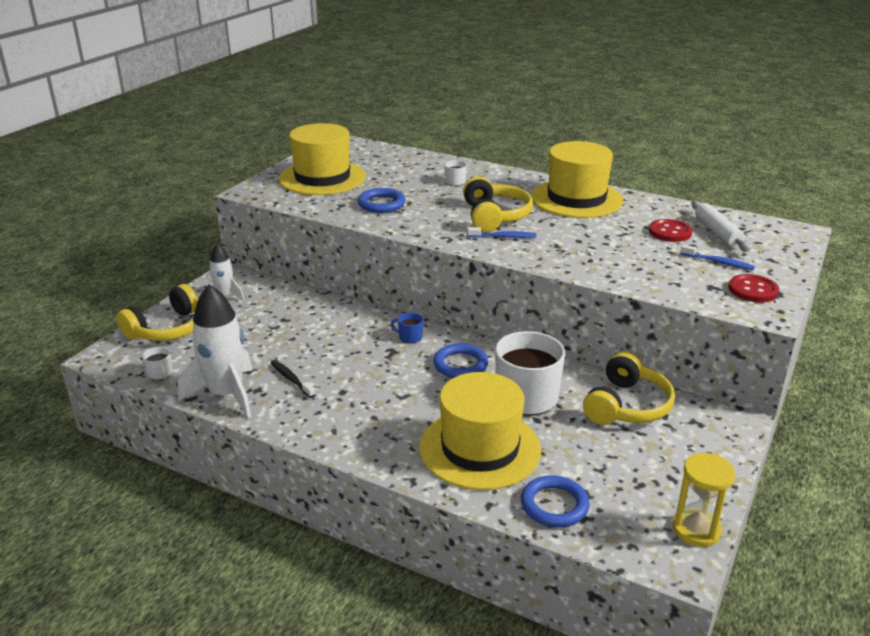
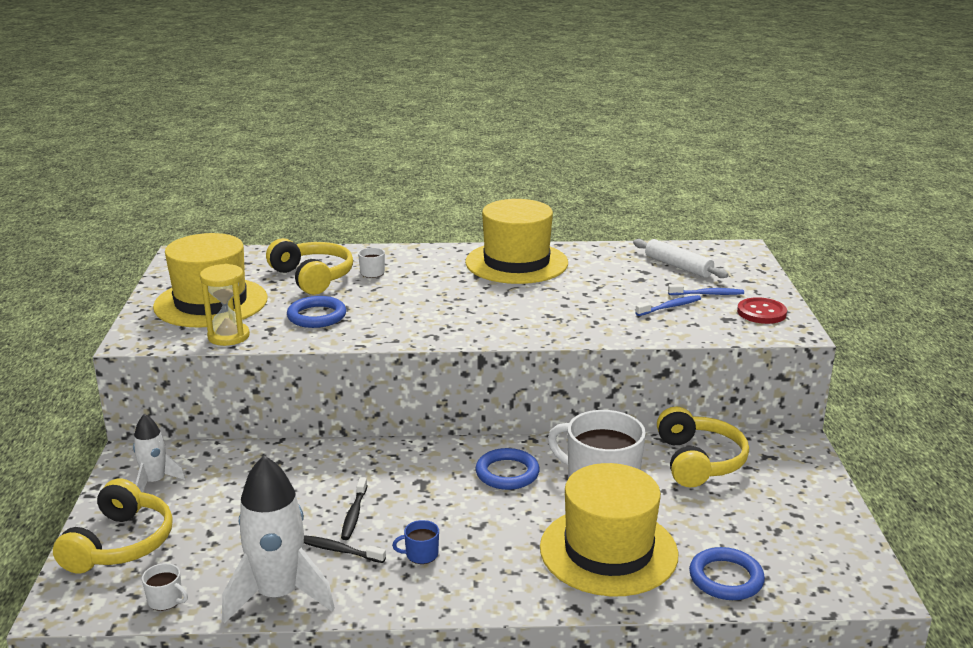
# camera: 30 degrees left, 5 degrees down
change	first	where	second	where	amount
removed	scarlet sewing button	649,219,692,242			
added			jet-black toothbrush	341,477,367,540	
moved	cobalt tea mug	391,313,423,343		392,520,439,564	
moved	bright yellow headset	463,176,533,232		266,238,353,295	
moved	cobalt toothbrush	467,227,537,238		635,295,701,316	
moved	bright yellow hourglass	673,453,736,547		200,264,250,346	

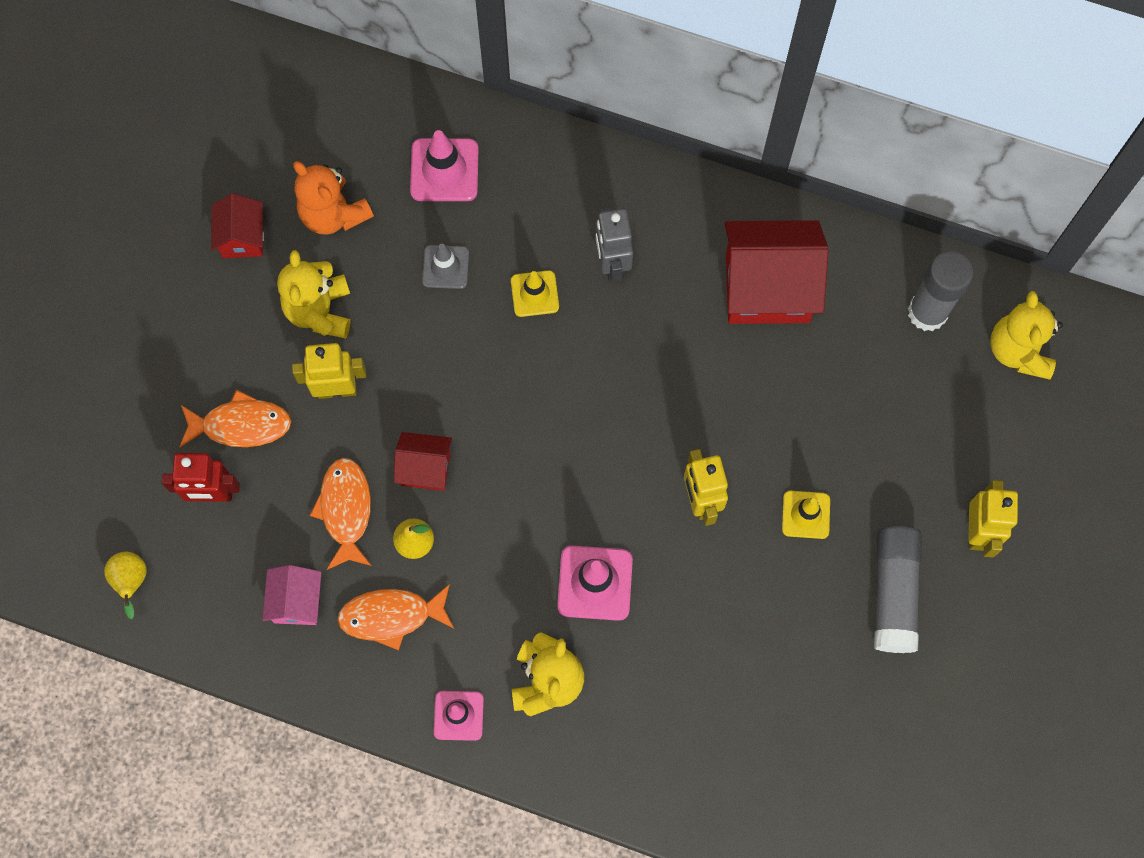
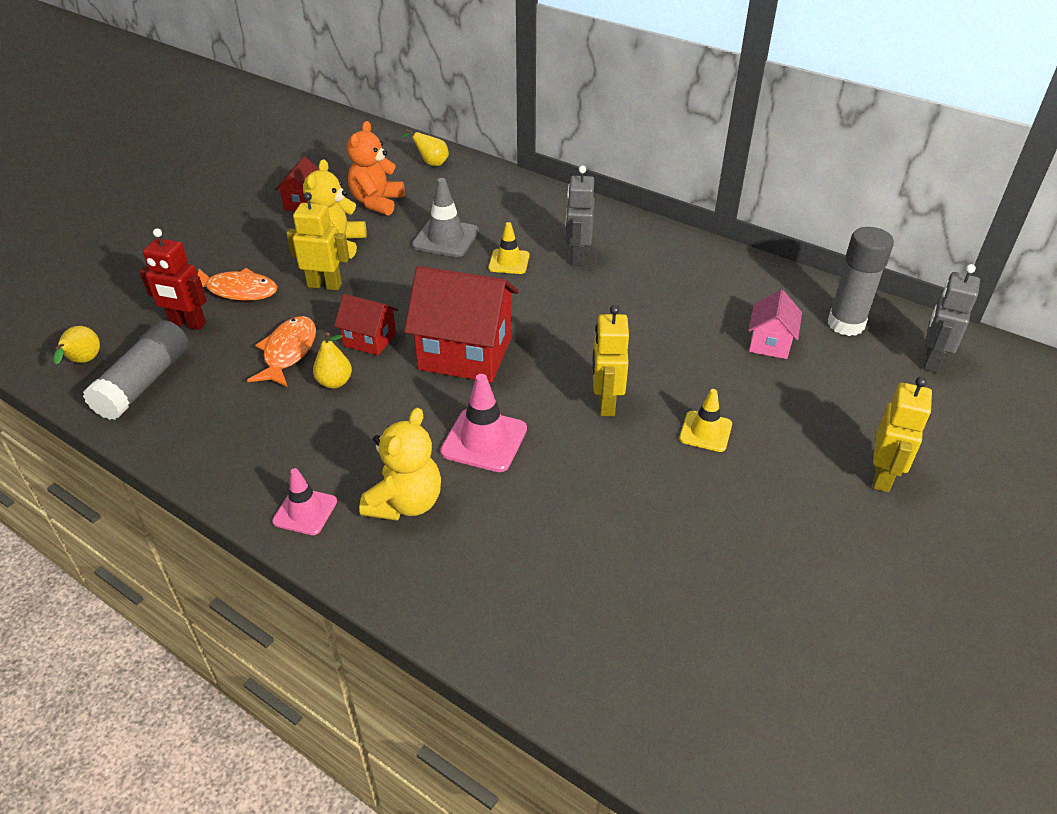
# camera: 15 degrees right, 30 degrees down
change	first	where	second	where	amount
removed	orange fish figure	337,584,454,650			
removed	rosy traffic cone	410,130,478,201			
added			bright yellow toy pear	400,129,449,166	
moved	rosy house	262,565,321,625		748,290,802,359	
moved	scarlet house	725,220,829,324		404,266,519,383	
moved	grey glue	874,526,922,653		83,320,189,420	
replaced	bright yellow teddy	990,291,1063,379	grey robot	924,264,980,373	
turned	orange teddy	293,161,374,235		347,121,405,216	45 degrees clockwise
resized	grey traffic cone	422,244,469,289		412,178,479,257	x1.52

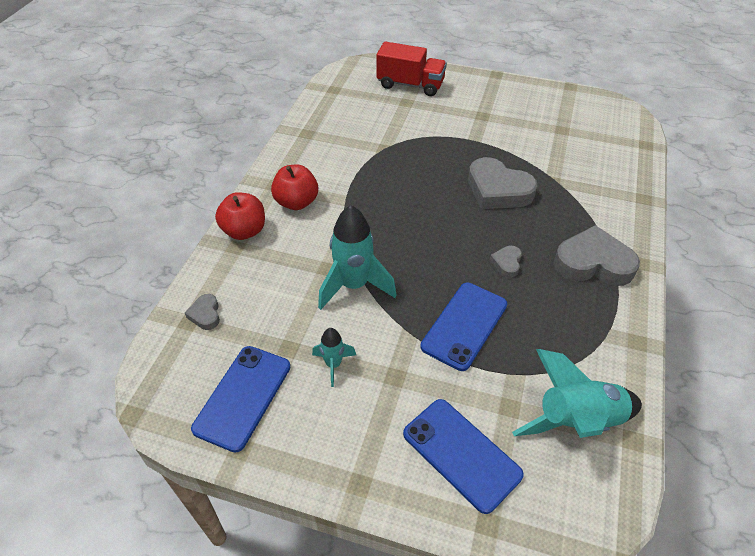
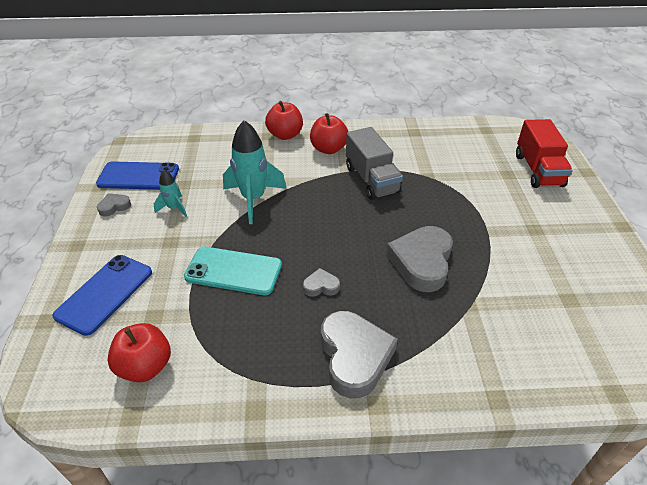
# camera: 70 degrees right, 5 degrees down
change	first	where	second	where	amount
added			grey toy truck	346,127,403,200	
moved	grey love heart	185,294,220,330		97,193,131,216	
replaced	aqua rocket	512,349,642,438	scarlet apple fruit	107,323,171,382	
recoloured	cobalt smartphone	420,282,507,371	aqua smartphone	184,247,282,295	

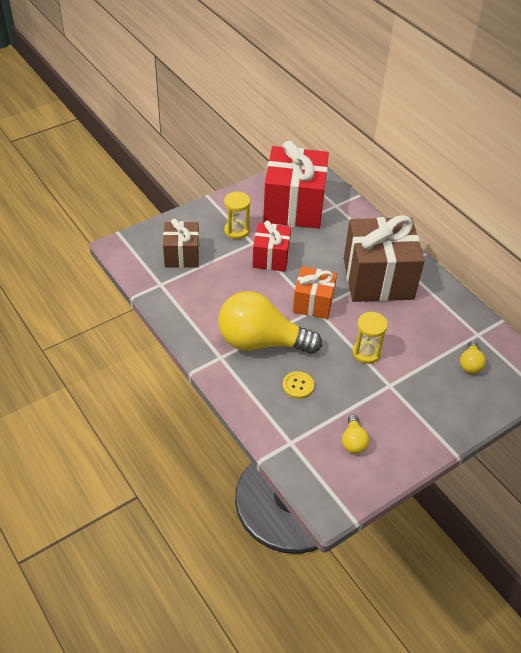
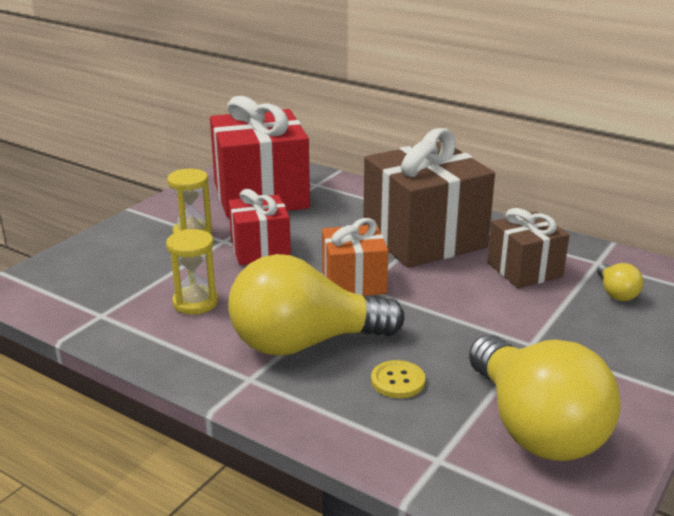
# camera: 20 degrees left, 20 degrees down
change	first	where	second	where	amount
moved	russet present	163,219,199,268		487,208,569,288	
moved	bright yellow hourglass	352,312,388,364		166,229,218,315	
resized	bright yellow light bulb	342,414,369,454		469,335,621,461	x2.39

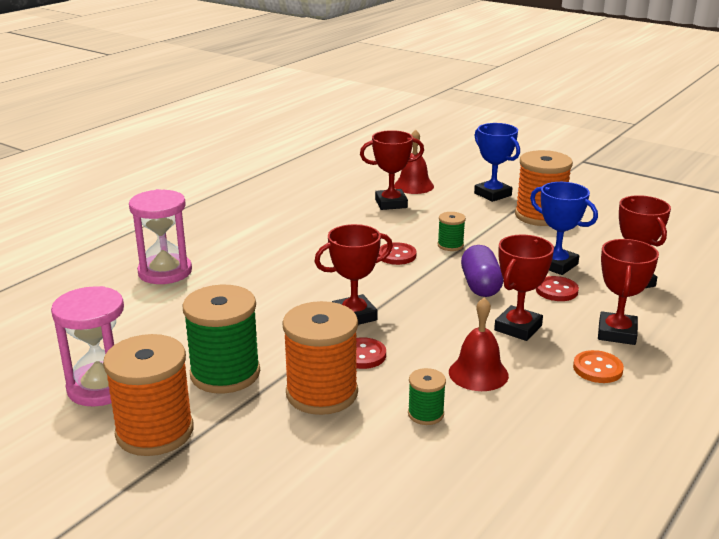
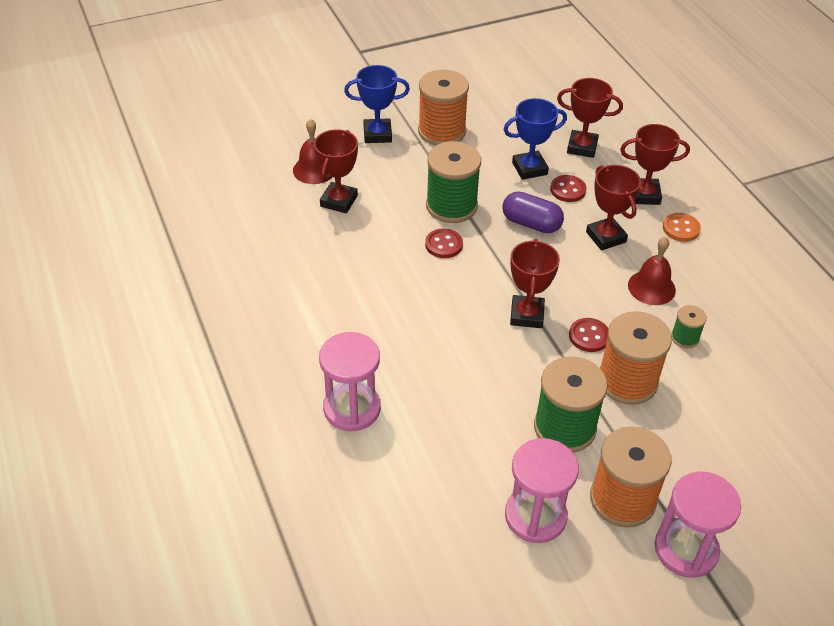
# camera: 60 degrees left, 20 degrees up
change	first	where	second	where	amount
added			rosy hourglass	655,471,741,578	
turned	scarlet award cup	598,239,659,345		620,124,690,205	45 degrees counterclockwise
resized	emerald reel of thread	438,212,466,251		426,141,481,223	x2.06

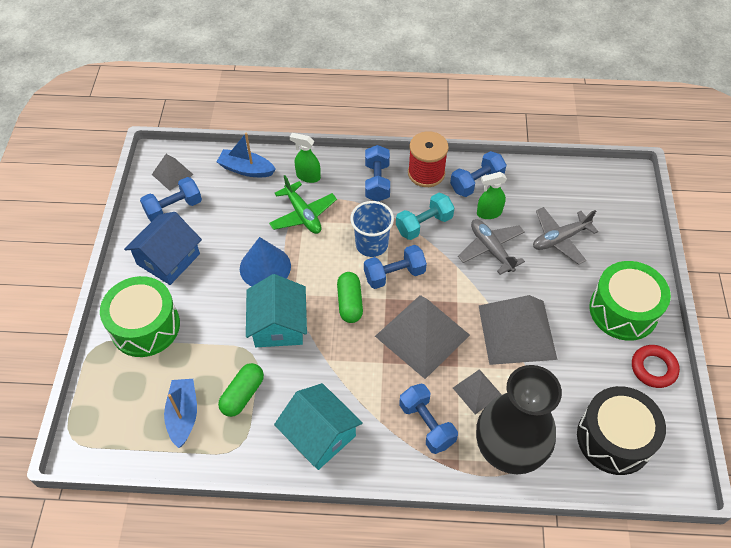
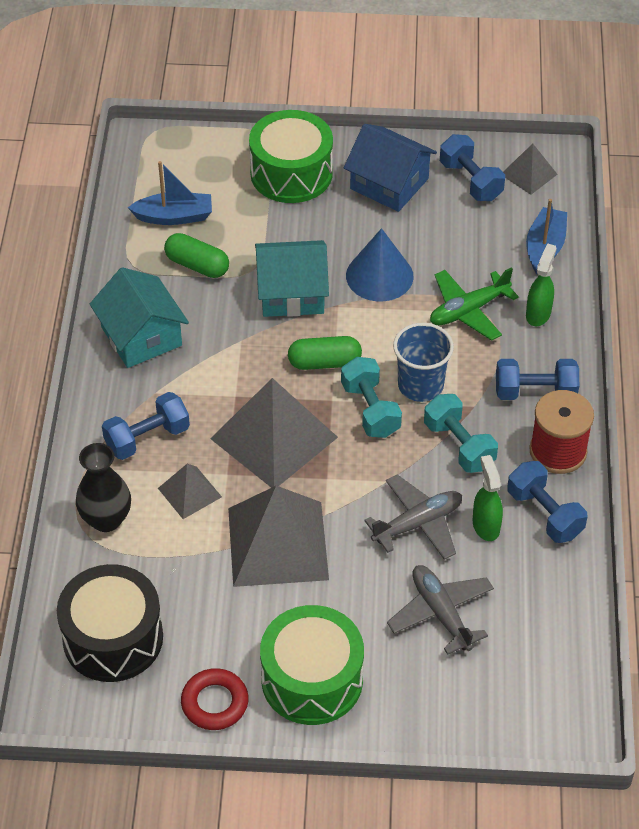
# camera: 90 degrees right, 5 degrees down
change	first	where	second	where	amount
recoloured	cobalt hand weight	364,245,427,289	aqua hand weight	341,357,402,438	
turned	aqua house	274,383,363,470		90,267,189,368	75 degrees counterclockwise
resized	jet-black flower vase	476,365,562,474		76,443,131,532	x0.57

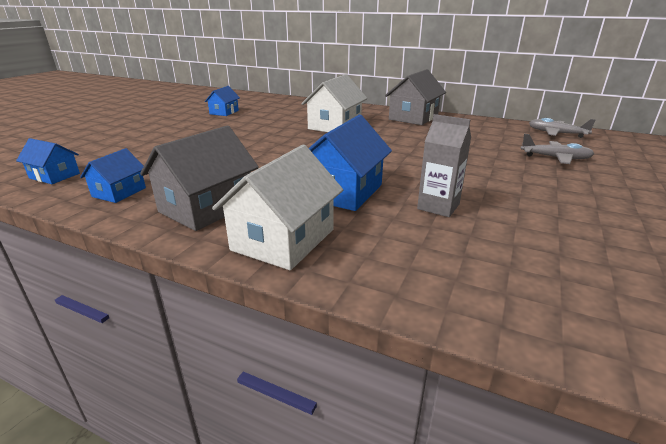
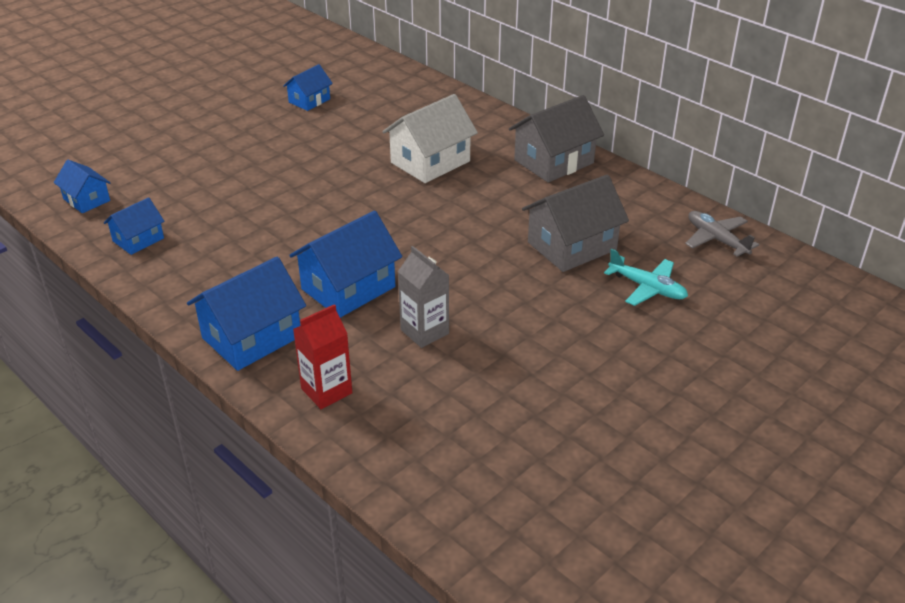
# camera: 20 degrees right, 10 degrees up
change	first	where	second	where	amount
added			scarlet juice carton	293,304,352,409	
moved	grey house	140,126,259,231		522,175,629,272	
recoloured	pure white house	212,145,343,270	cobalt house	187,256,306,371	
recoloured	grey toy plane	520,134,594,164	aqua toy plane	604,249,688,306	

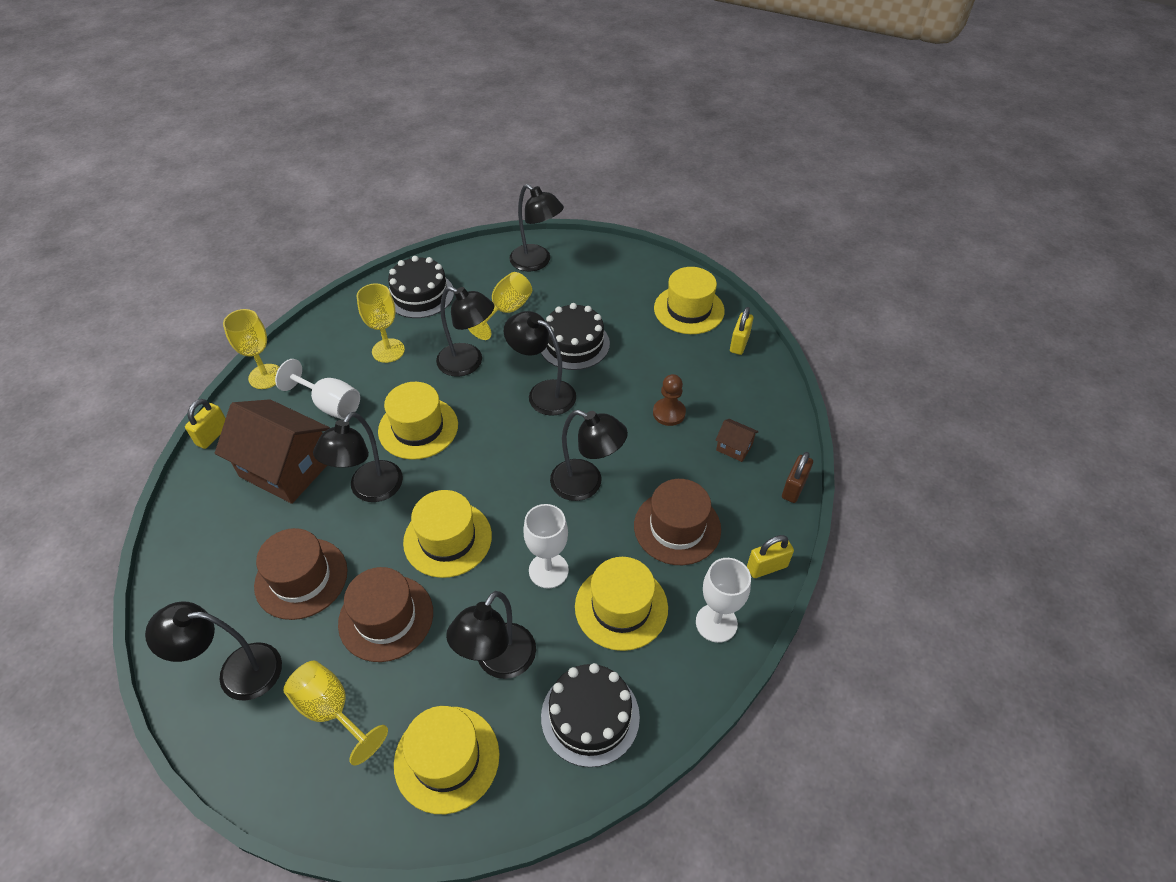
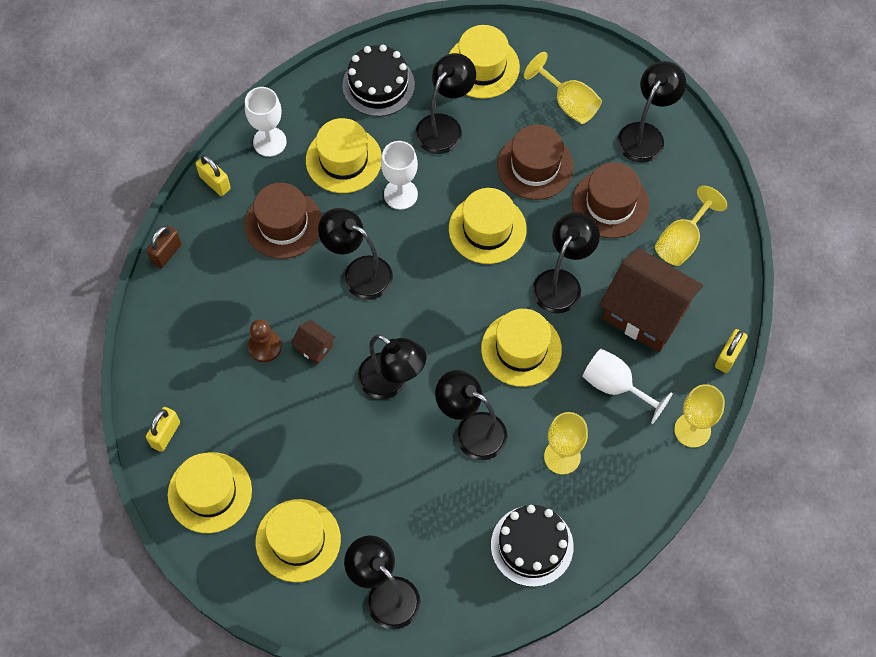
# camera: 175 degrees left, 15 degrees up
change	first	where	second	where	amount
removed	jet-black gateau	541,303,610,370			
added			bright yellow hat	256,499,341,582	
moved	bright yellow chalice	468,272,532,340		655,185,727,266	
moved	russet house	715,419,759,462		291,320,335,365	
turned	jet-black lamp	145,601,282,701		617,61,686,163	60 degrees counterclockwise
turned	bright yellow small lock	747,535,794,578		196,155,231,196	60 degrees clockwise

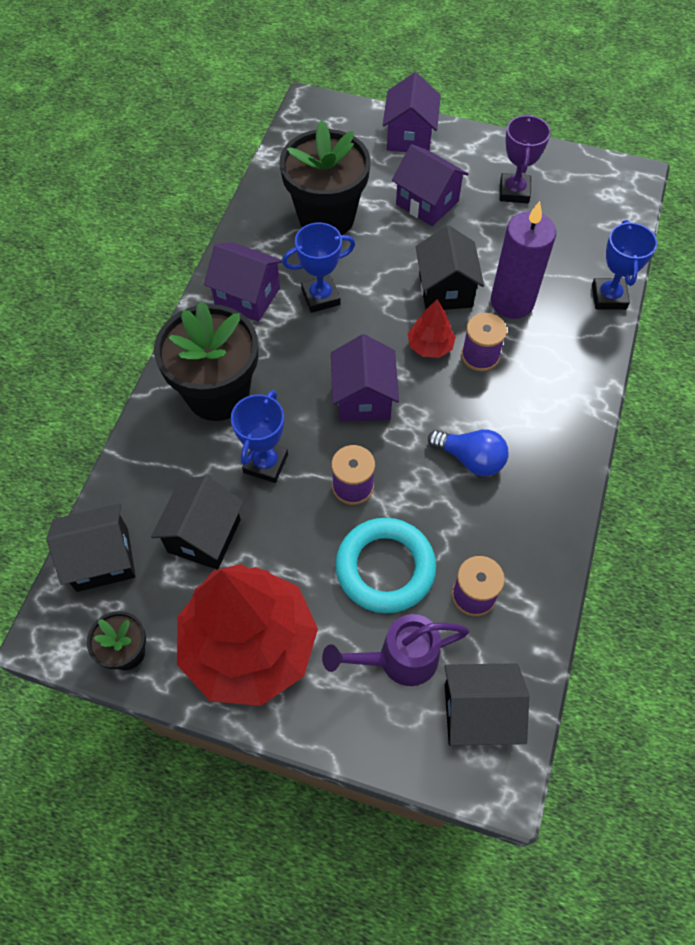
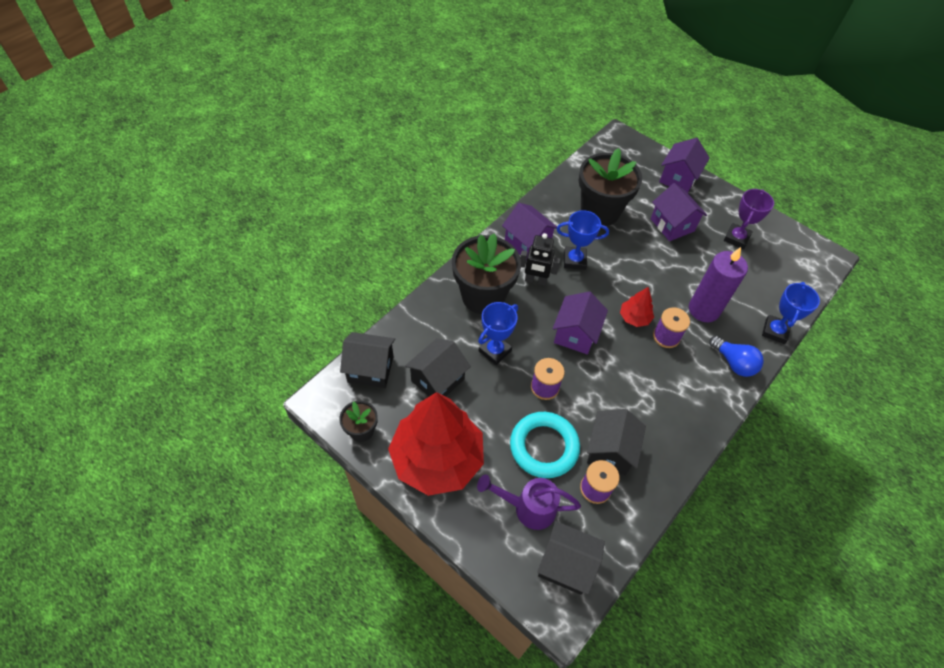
# camera: 20 degrees right, 5 degrees down
change	first	where	second	where	amount
added			jet-black robot	520,233,560,286	
moved	jet-black house	416,225,484,310		587,409,646,475	
moved	cobalt light bulb	428,429,509,476		709,336,764,377	

